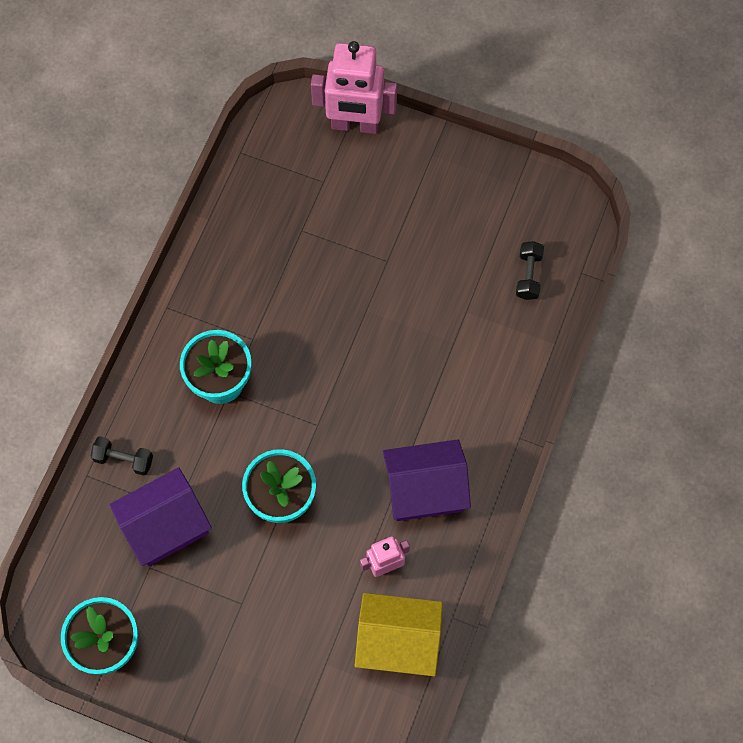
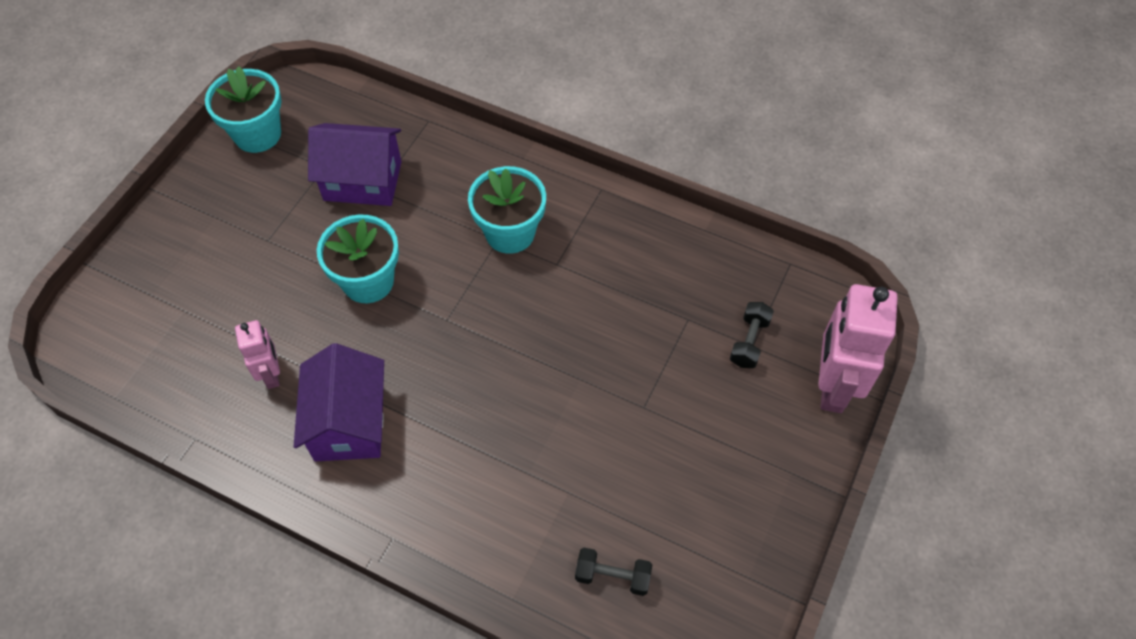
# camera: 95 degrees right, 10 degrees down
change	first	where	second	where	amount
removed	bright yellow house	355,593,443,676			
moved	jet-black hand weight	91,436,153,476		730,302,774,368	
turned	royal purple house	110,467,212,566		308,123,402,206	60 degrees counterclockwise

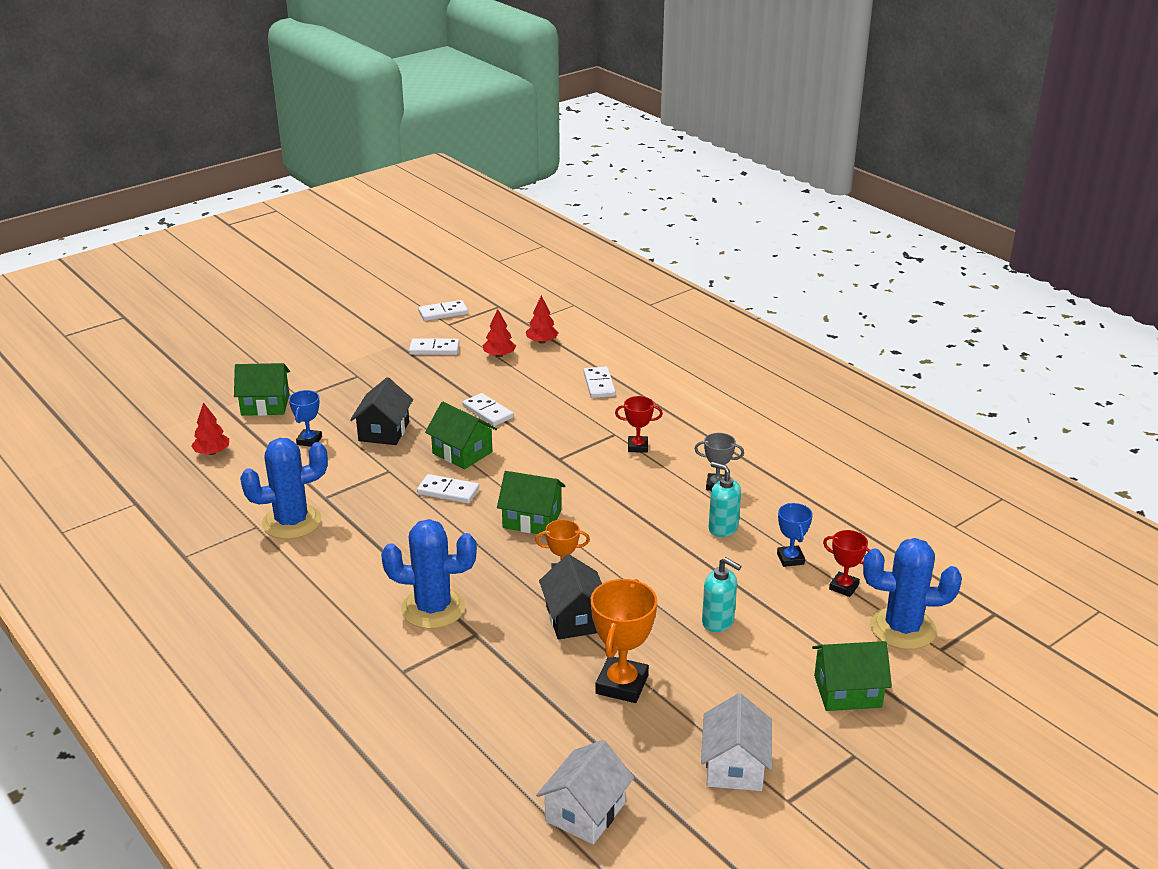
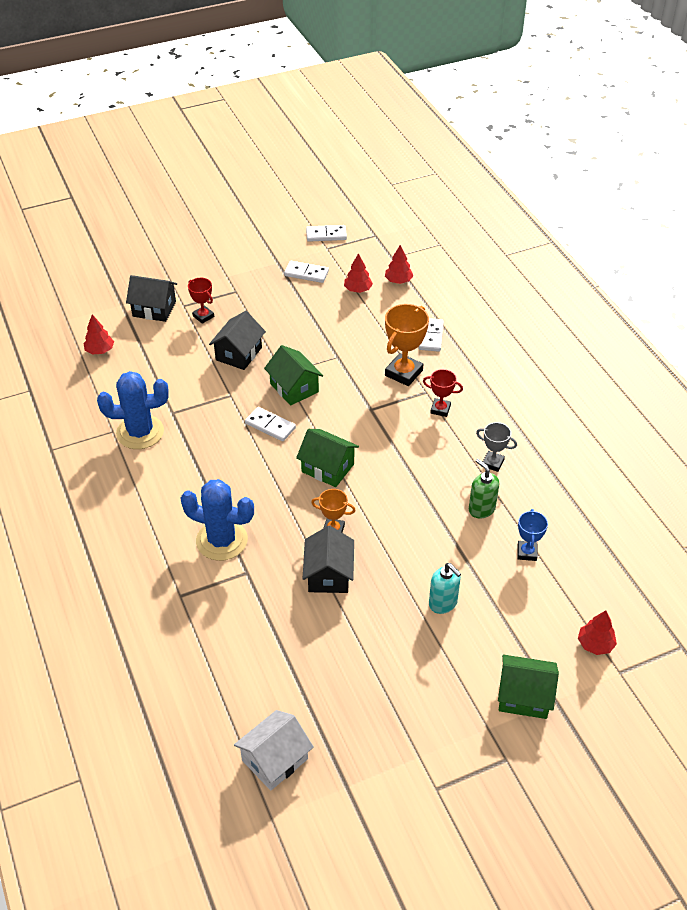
# camera: 15 degrees right, 15 degrees up
change	first	where	second	where	amount
removed	cobalt award cup	289,390,322,447			
removed	pure white domino tile	462,393,514,426			
removed	pure white house	701,693,772,791			
moved	orange award cup	591,579,657,703		385,304,429,386	
moved	scarlet award cup	823,530,870,597		188,278,214,324	
replaced	cobalt saguaro cactus	863,538,962,650	scarlet toy tree	578,610,617,655	
recoloured	emerald house	234,363,290,416	jet-black house	126,275,177,322	
recoloured	aqua soap pump	709,462,741,537	emerald soap pump	469,459,499,519	

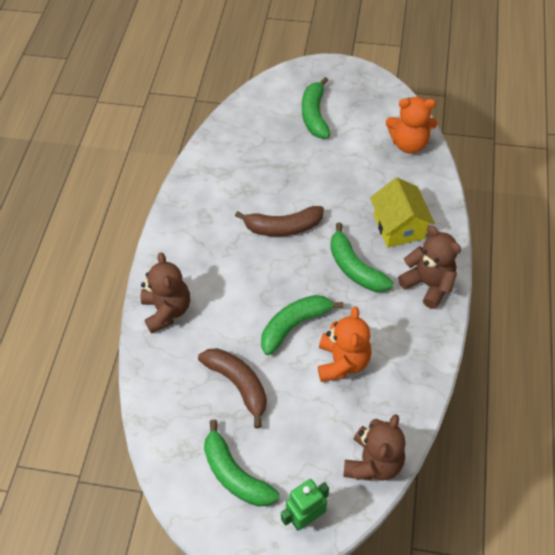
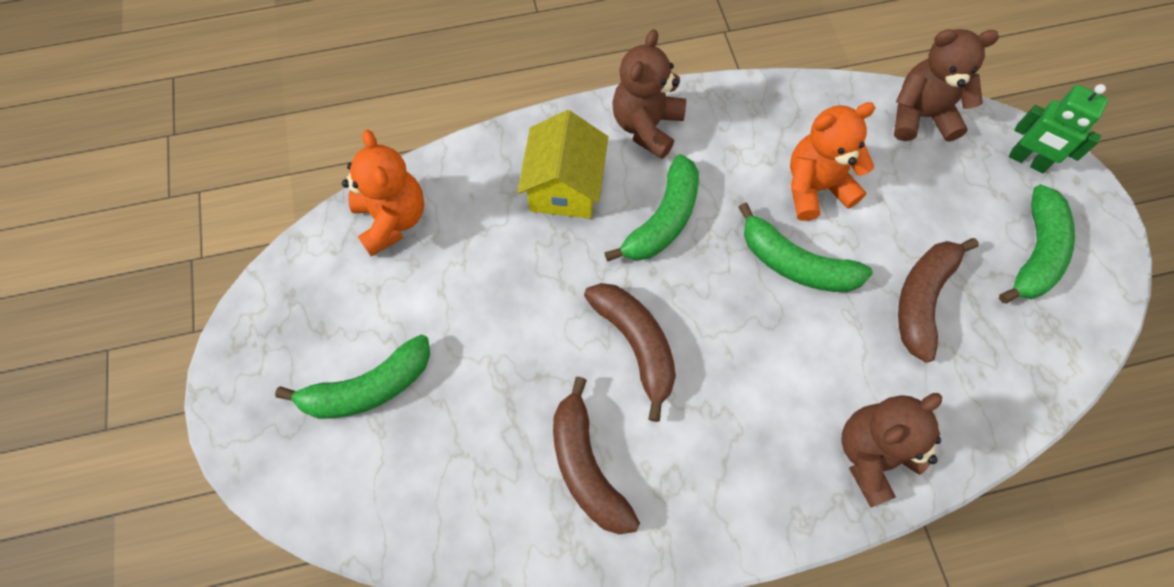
# camera: 115 degrees left, 10 degrees up
change	first	where	second	where	amount
added			russet toy banana	553,376,640,534	
turned	bright yellow house	370,178,435,248		518,110,608,219	45 degrees counterclockwise

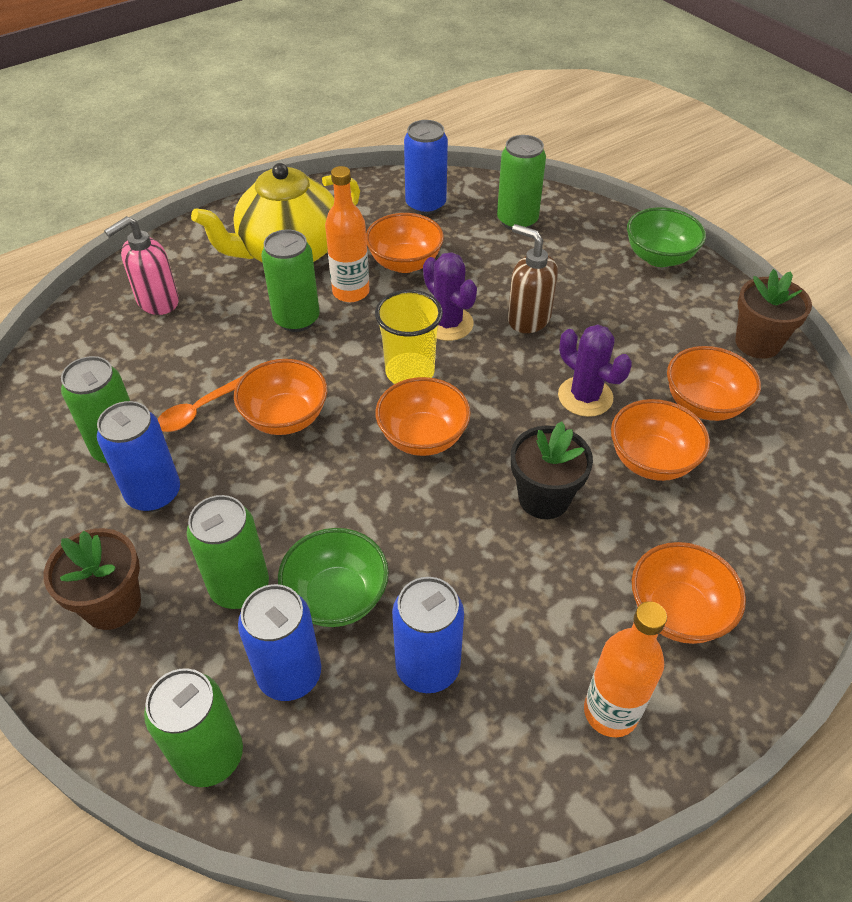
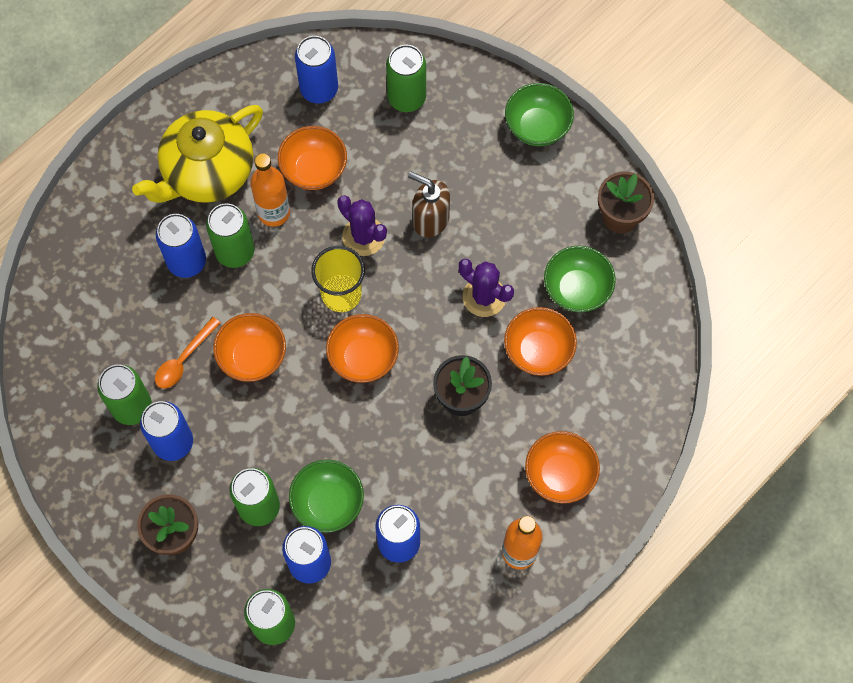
# camera: 10 degrees left, 20 degrees up
change	first	where	second	where	amount
removed	rosy soap pump	104,216,179,315			
added			cobalt tin	156,214,206,278	
recoloured	orange bowl	667,346,761,421	emerald bowl	544,246,616,312	

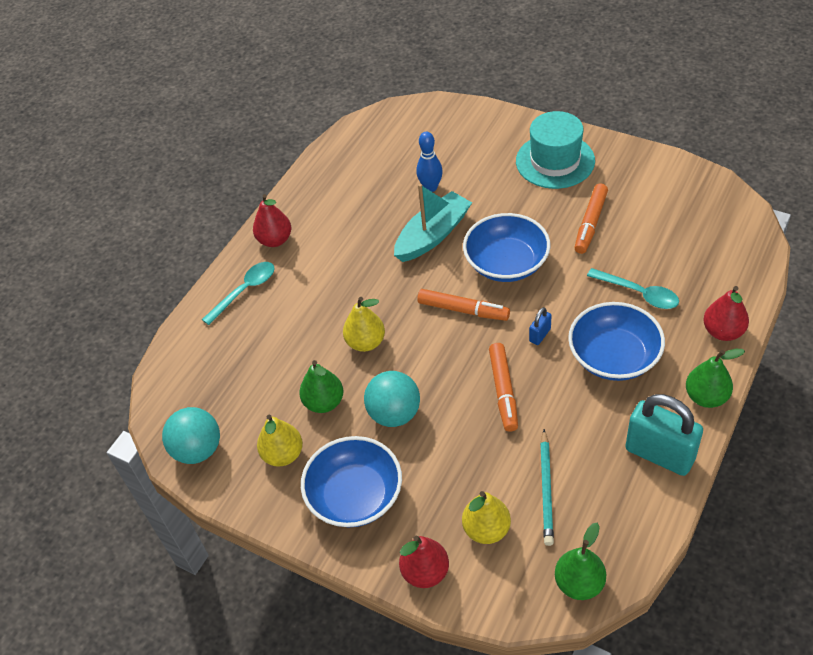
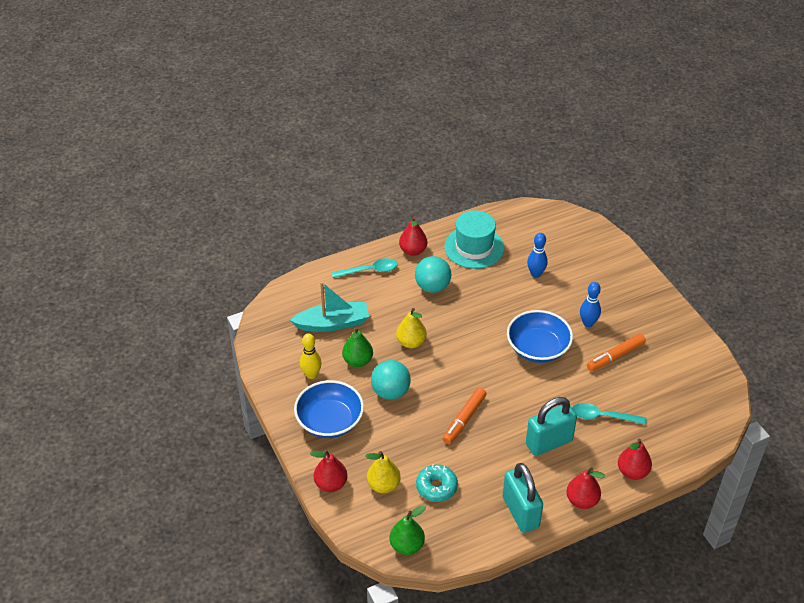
# camera: 30 degrees right, 5 degrees down
change	first	where	second	where	amount
removed	orange marker	417,289,510,321			
removed	cobalt small lock	529,307,552,345			
added			cobalt tenpin	580,282,601,327	
moved	aqua play ball	162,407,220,464		415,256,451,293	
moved	aqua boat	394,184,472,262		290,282,369,332	
moved	aqua hat	516,111,595,189		444,210,505,269	
replaced	bright yellow toy pear	257,415,303,467	bright yellow tenpin	300,333,322,379	
replaced	aqua lead pencil	540,429,554,546	aqua donut	416,464,458,502	
replaced	cobalt bowl	568,302,665,381	aqua small lock	526,397,577,456	
recoloured	emerald toy pear	686,349,745,408	scarlet toy pear	566,467,605,509	
turned	aqua tablespoon	587,268,679,309		572,403,647,425	120 degrees clockwise

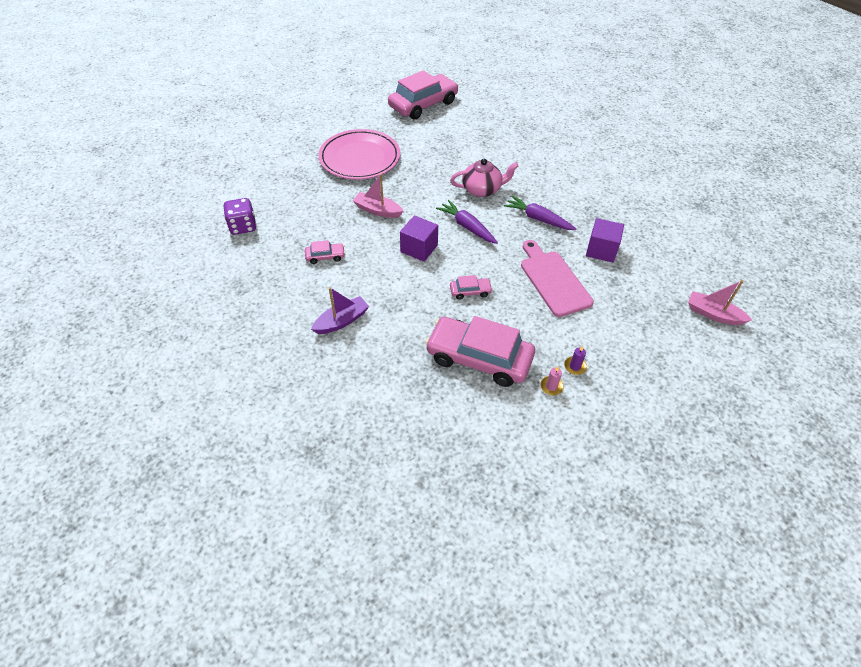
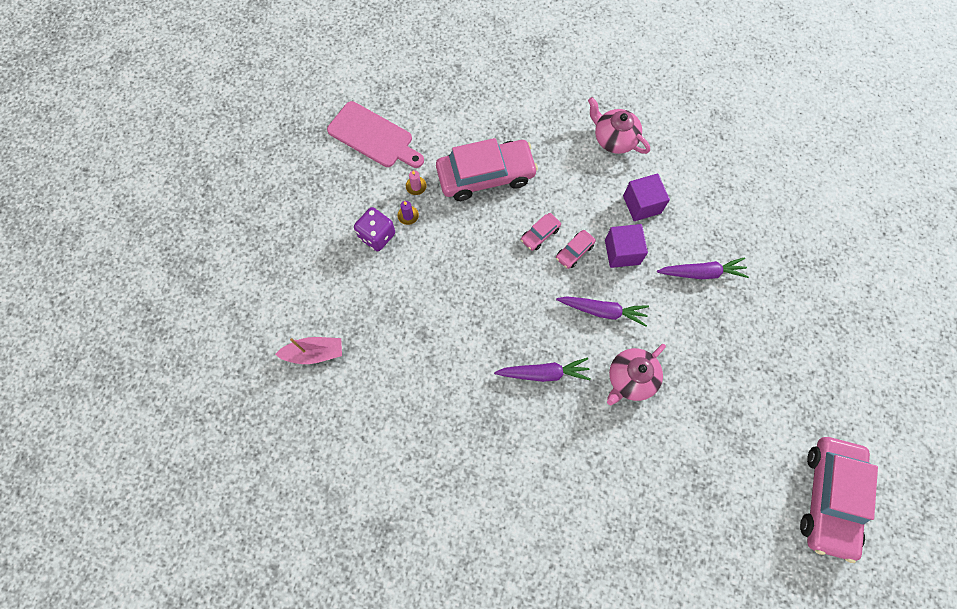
# camera: 145 degrees right, 20 degrees up
change	first	where	second	where	amount
removed	rosy dinner plate	318,129,400,180			
moved	royal purple die	224,198,257,235		354,207,395,251	
moved	rosy automobile	305,240,345,264		556,230,596,269	
moved	rosy bread board	521,240,594,317		327,101,424,168	
moved	royal purple block	586,218,624,263		623,174,670,221	
replaced	royal purple boat	311,287,369,334	rosy teapot	588,97,650,154	
replaced	rosy boat	353,174,403,218	royal purple root vegetable	657,257,749,279	

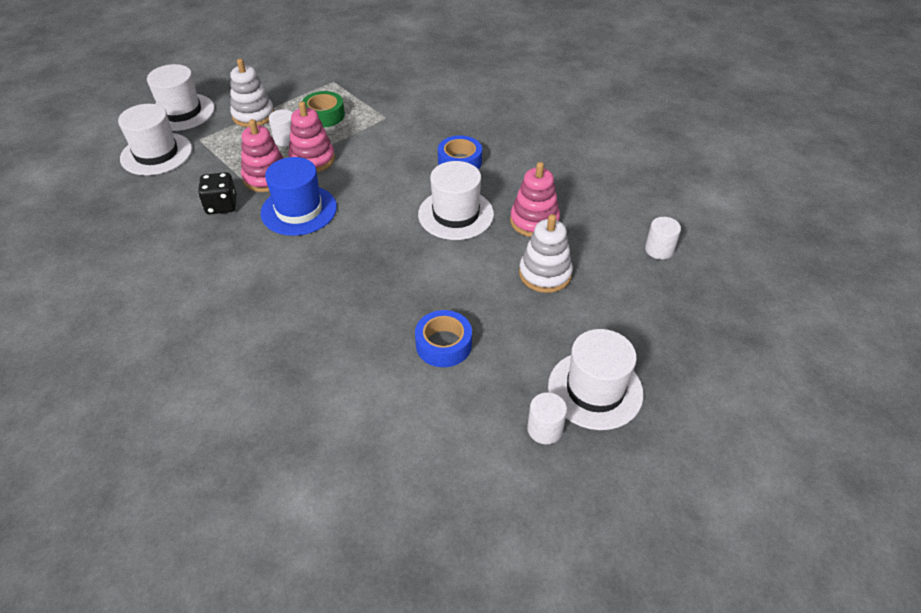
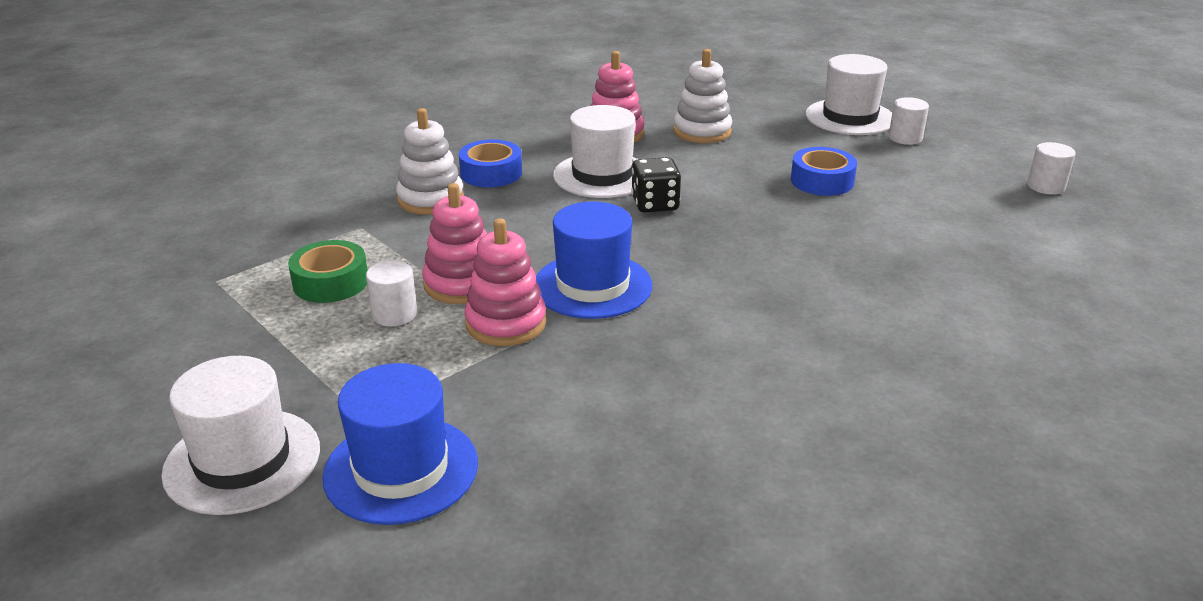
# camera: 90 degrees left, 15 degrees down
change	first	where	second	where	amount
moved	jet-black die	198,172,237,214		631,157,681,212	
moved	pure white stacking rings	230,59,274,127		396,108,464,214	
moved	pure white solid cylinder	645,217,681,260		1027,142,1076,195	
recoloured	pure white hat	118,104,192,175	cobalt hat	322,363,478,525	

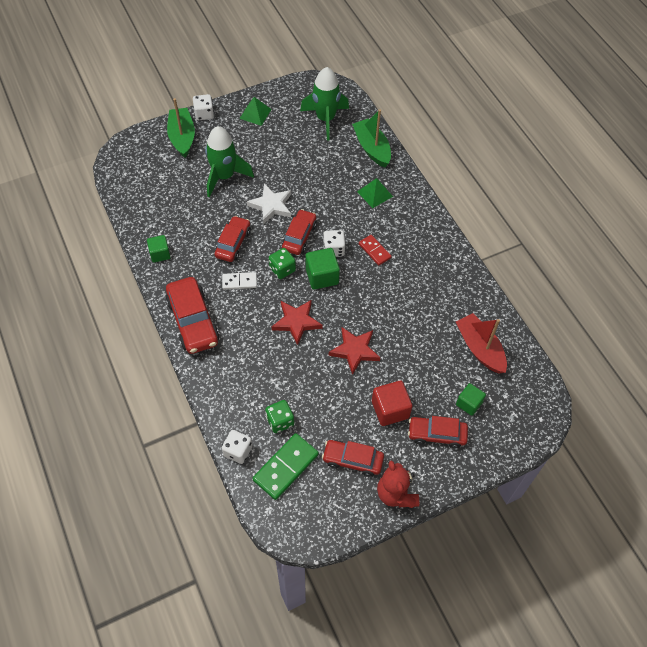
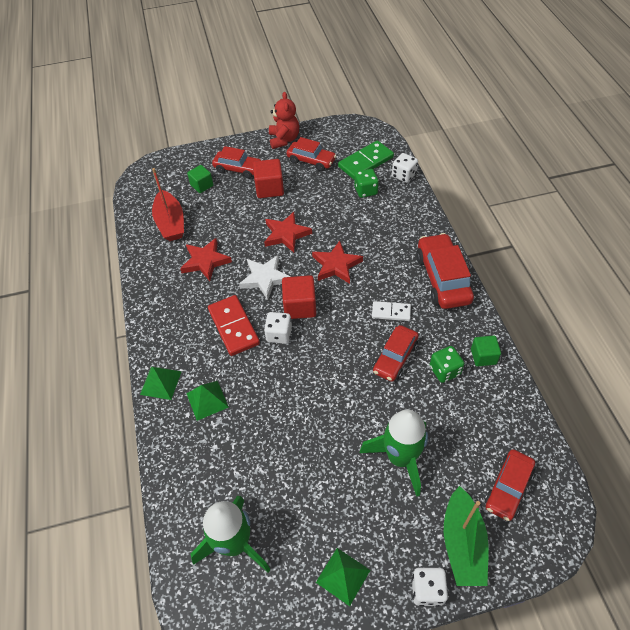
# camera: 165 degrees left, 5 degrees down
change	first	where	second	where	amount
removed	emerald boat	352,109,391,168			
added			emerald solid pyramid	140,367,182,400	
added			scarlet star shape	180,238,232,281	
moved	pure white star shape	247,184,291,224		239,255,290,300	
moved	emerald die	269,248,296,279		430,346,464,383	
moved	scarlet automobile	282,209,317,255		485,449,535,521	
recoloured	emerald block	306,248,340,290	scarlet block	282,275,316,319	
resized	scarlet domino tile	359,235,392,266		208,295,260,356	x1.67

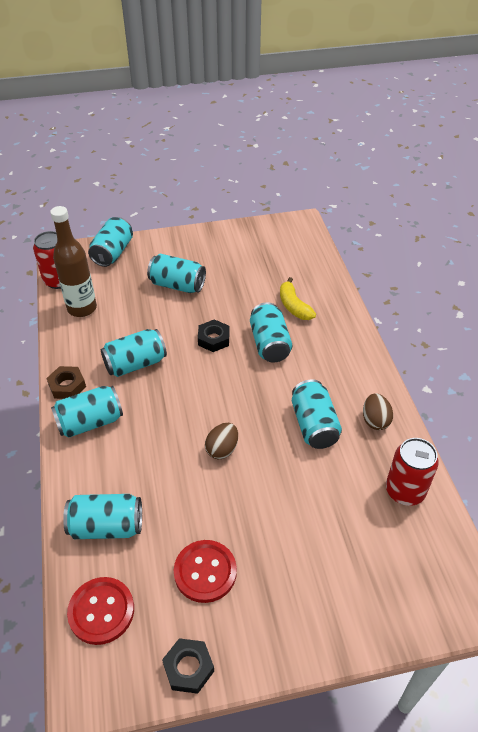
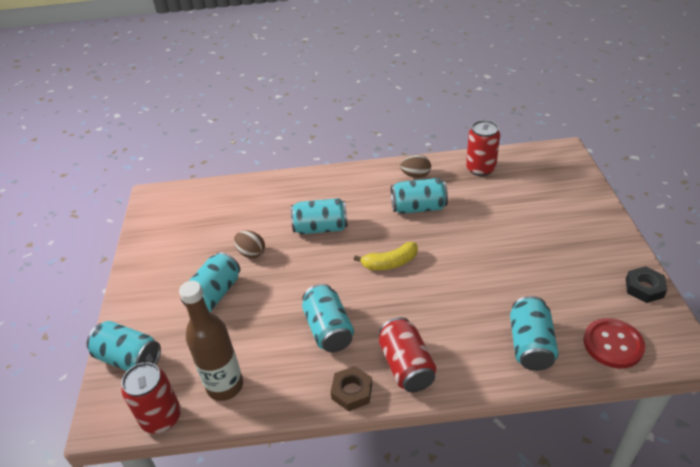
# camera: 80 degrees left, 5 degrees down
change	first	where	second	where	amount
removed	scarlet sewing button	174,540,237,603			
removed	jet-black hexagon nut	198,319,229,352			
moved	russet egg shape	205,423,238,459		234,230,265,258	
moved	bright yellow toy banana	280,277,316,320		354,242,418,270	
recoloured	aqua tin	51,386,123,438	scarlet tin	379,317,437,392	

